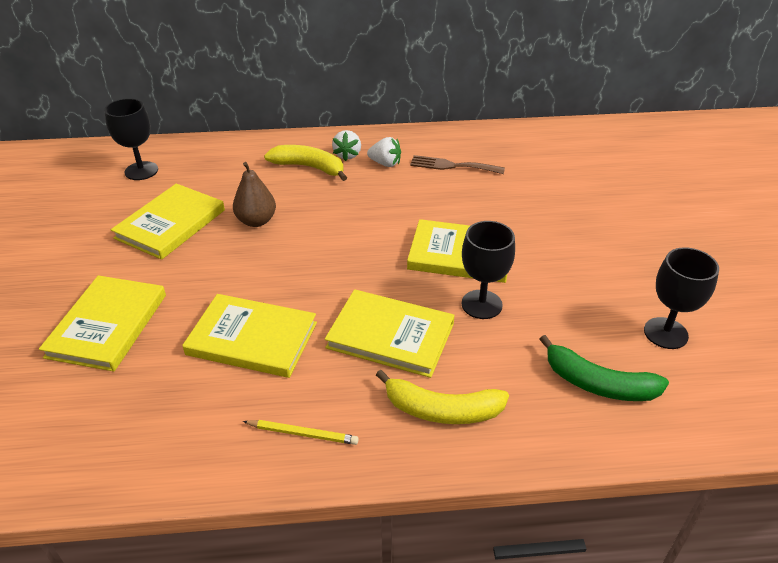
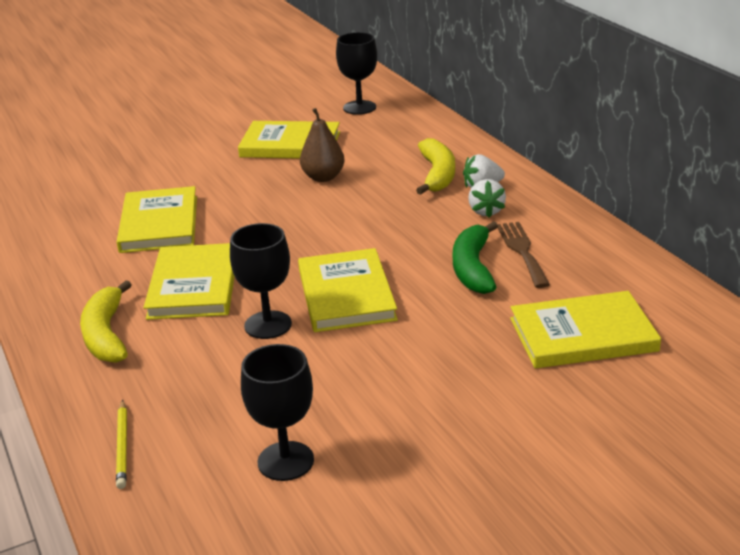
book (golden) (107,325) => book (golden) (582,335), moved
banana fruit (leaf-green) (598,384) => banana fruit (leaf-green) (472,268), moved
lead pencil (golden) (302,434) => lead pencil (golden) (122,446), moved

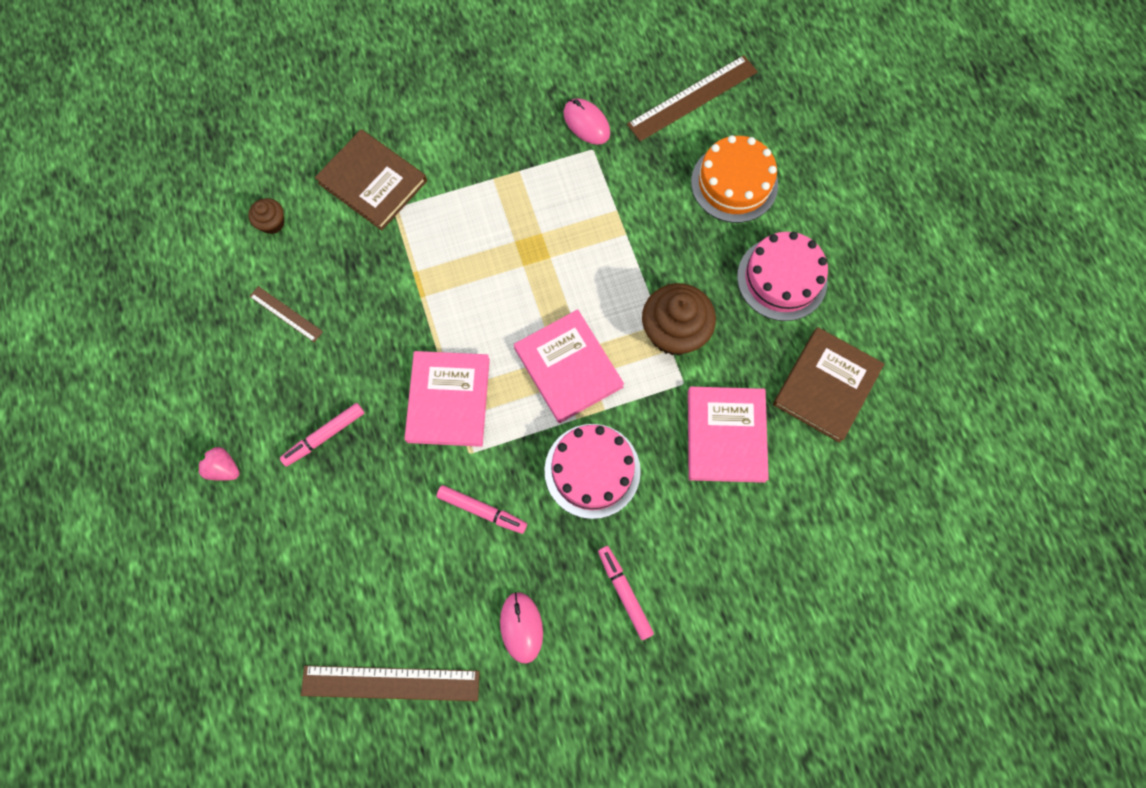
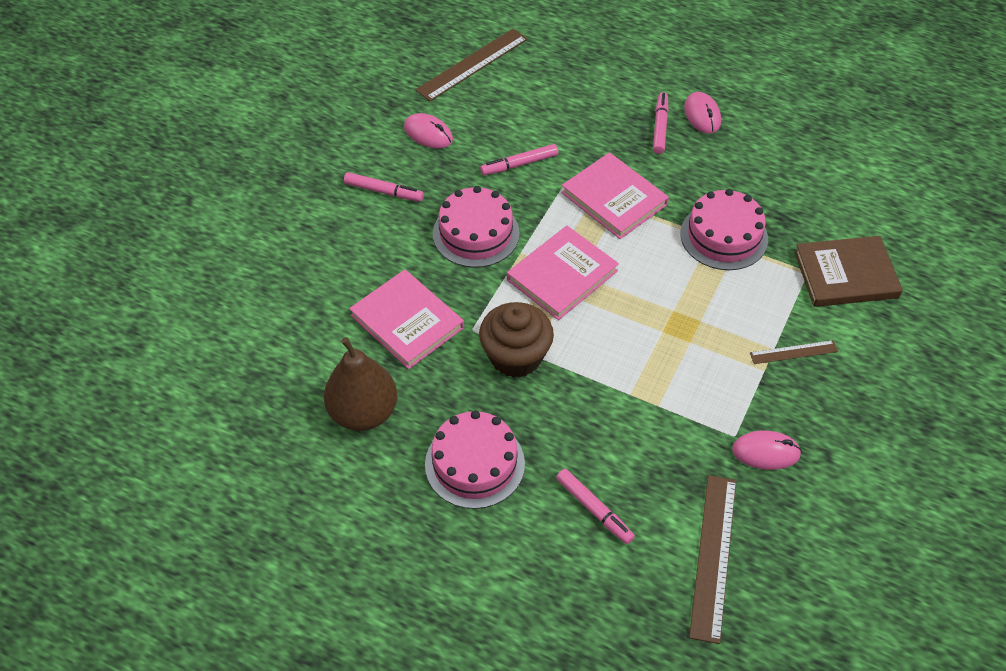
layer cake (orange-coloured) (734,183) => marker (rose-pink) (594,509)
cupcake (brown) (272,223) => nothing
measuring stick (brown) (286,314) => measuring stick (brown) (793,352), moved
book (rose-pink) (568,367) => book (rose-pink) (562,275), 60 degrees counterclockwise
book (brown) (826,386) => pear (brown) (363,412)
toy strawberry (rose-pink) (223,468) => nothing
nothing => mouse (rose-pink) (702,115)
nothing => layer cake (rose-pink) (724,236)

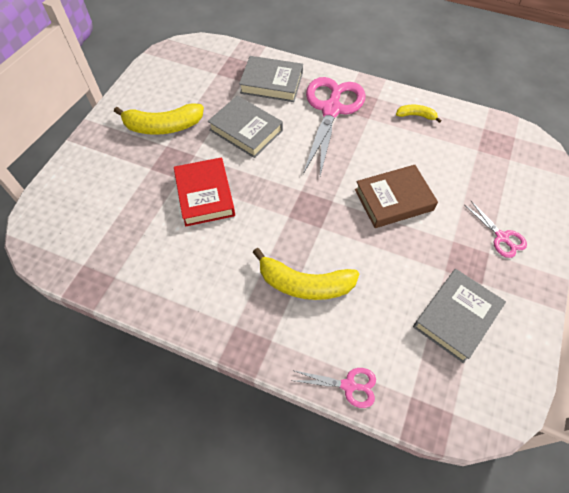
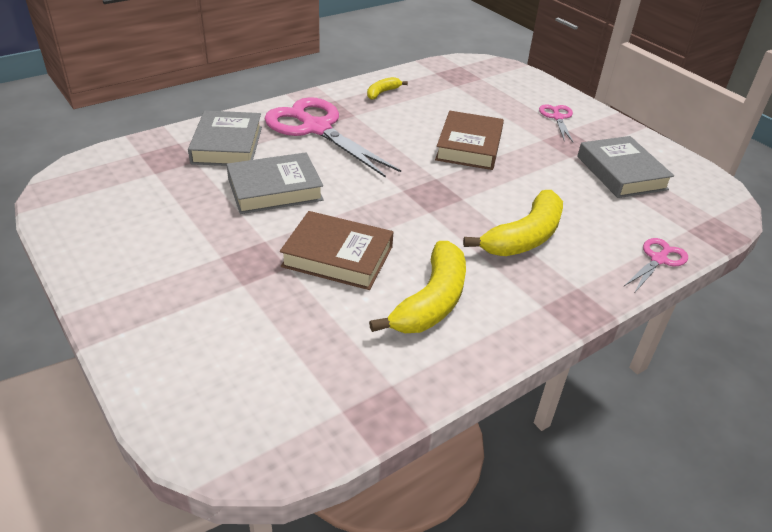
book (gray) (271,83) => book (gray) (227,145), 45 degrees counterclockwise
banana fruit (golden) (163,126) => banana fruit (golden) (431,301), moved
book (scarlet) (205,195) => book (brown) (338,256)
scissors (rose-pink) (501,237) => scissors (rose-pink) (557,117), 90 degrees counterclockwise

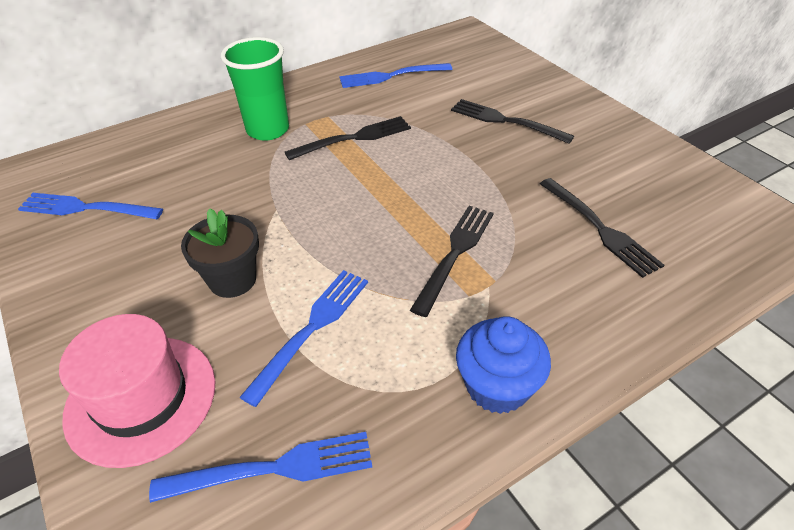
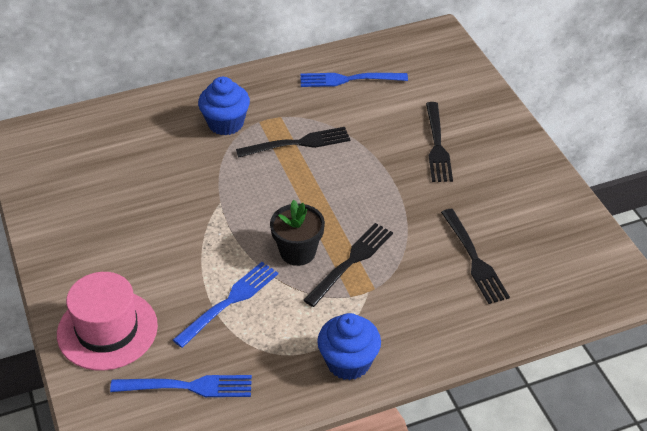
cup (leaf-green) (268,130) => cupcake (royal blue) (225,123)
dinner fork (black) (506,121) => dinner fork (black) (437,145), 135 degrees counterclockwise
dinner fork (royal blue) (86,208) => nothing
flower pot (black) (232,280) => flower pot (black) (298,252), moved

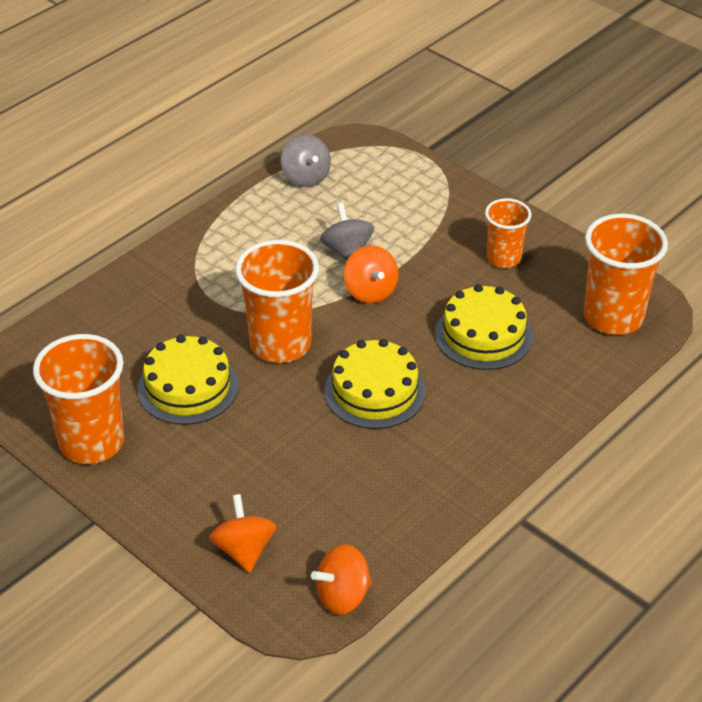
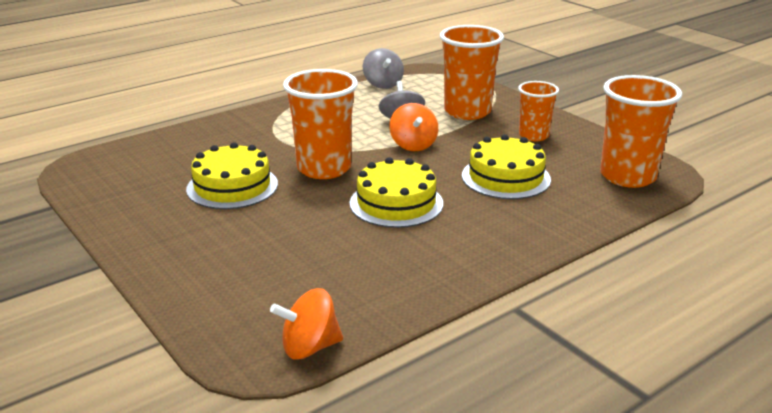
cup (orange-coloured) (92,442) => cup (orange-coloured) (467,112), moved
spinning top (orange-coloured) (244,550) => nothing

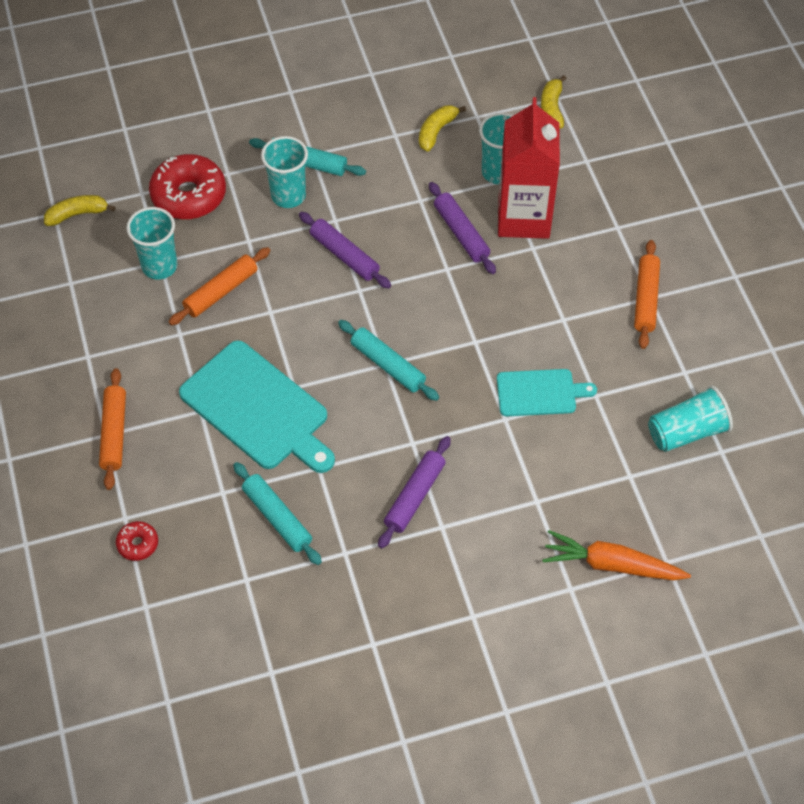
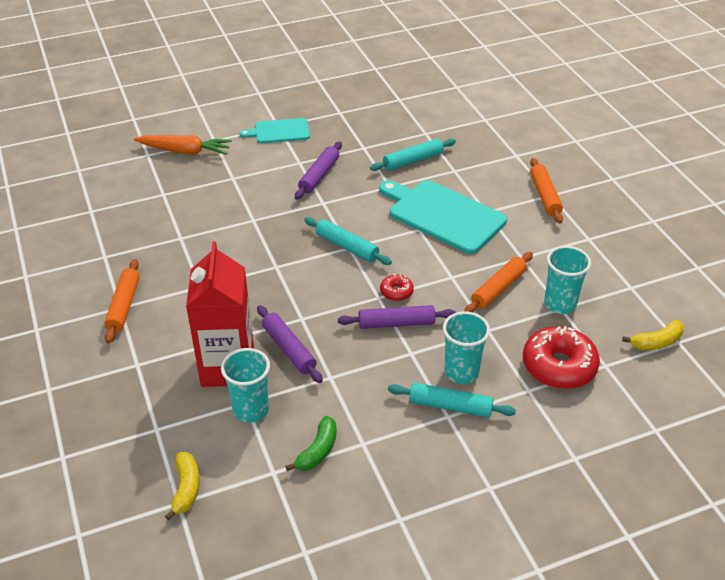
banana fruit (golden) (436,131) => banana fruit (leaf-green) (317,451)
dough roller (royal purple) (344,255) => dough roller (royal purple) (396,323), 45 degrees counterclockwise
cutting board (teal) (540,393) => cutting board (teal) (279,131), moved
cup (teal) (686,432) => nothing
dough roller (teal) (277,517) => dough roller (teal) (413,160), 75 degrees counterclockwise
glazed donut (scarlet) (138,544) => glazed donut (scarlet) (396,292), moved

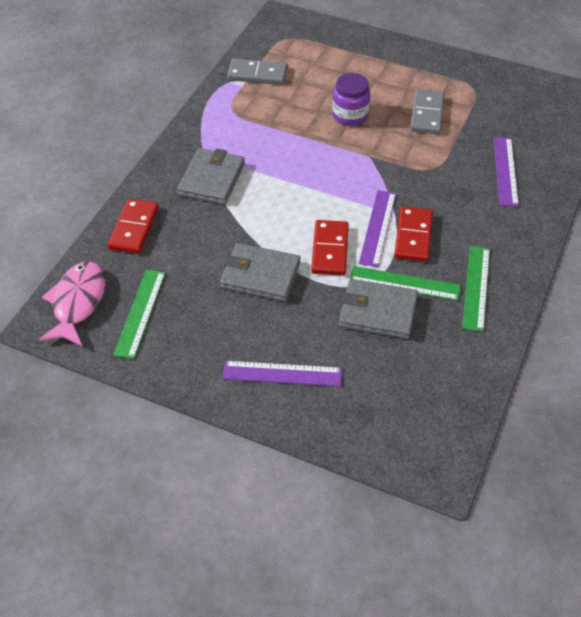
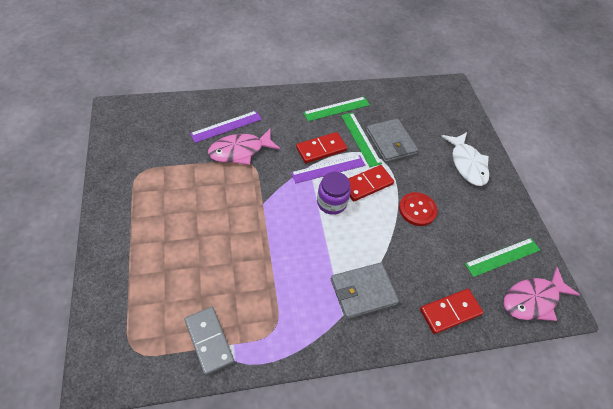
preserve jar (royal purple) (350,115) => preserve jar (royal purple) (331,202), moved
domino (gray) (427,114) => nothing
wallet (gray) (260,275) => sewing button (scarlet) (417,210)
measuring stick (royal purple) (282,373) => fish figure (pure white) (467,164)
nothing => fish figure (rose-pink) (240,151)

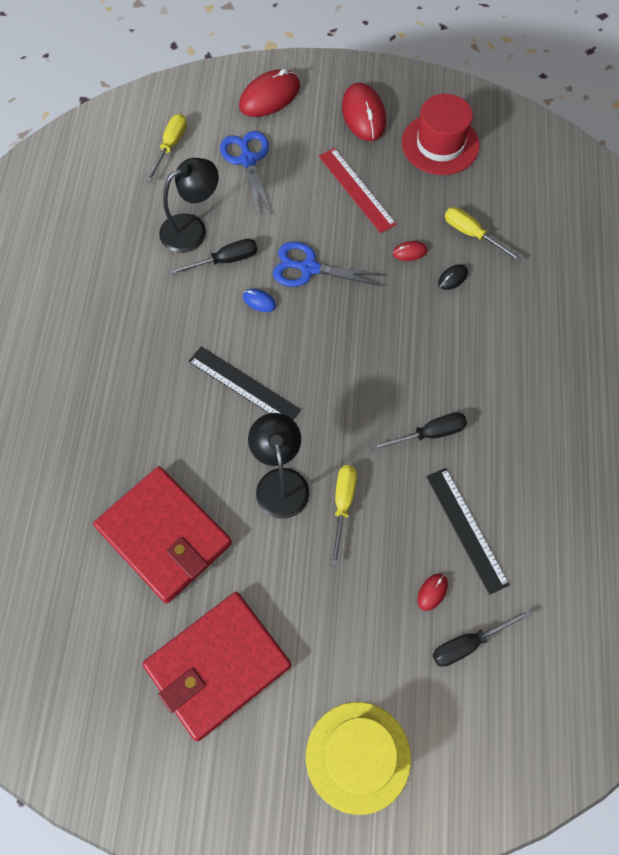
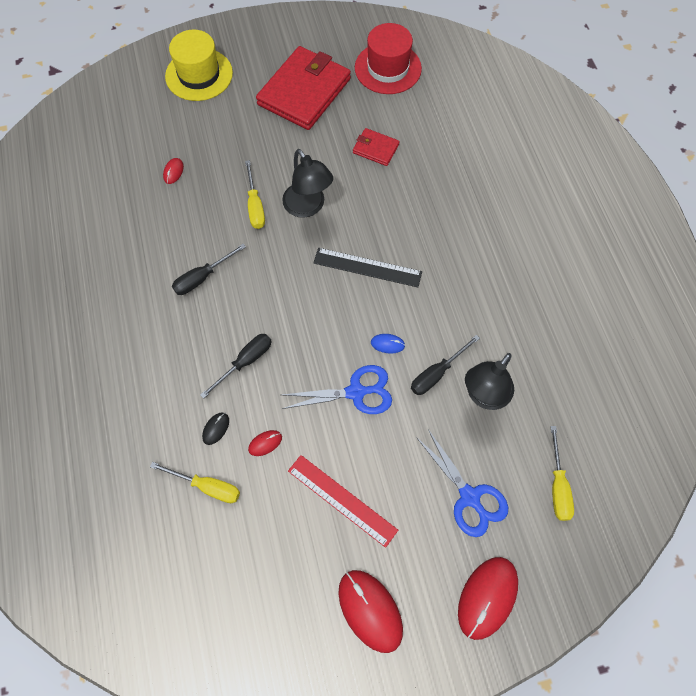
tall hat (scarlet) (440,144) => tall hat (scarlet) (388,68), moved
wallet (scarlet) (164,536) => wallet (scarlet) (375,148), x0.47
measuring stick (black) (466,529) => nothing
hand screwdriver (black) (468,643) => hand screwdriver (black) (245,362), moved

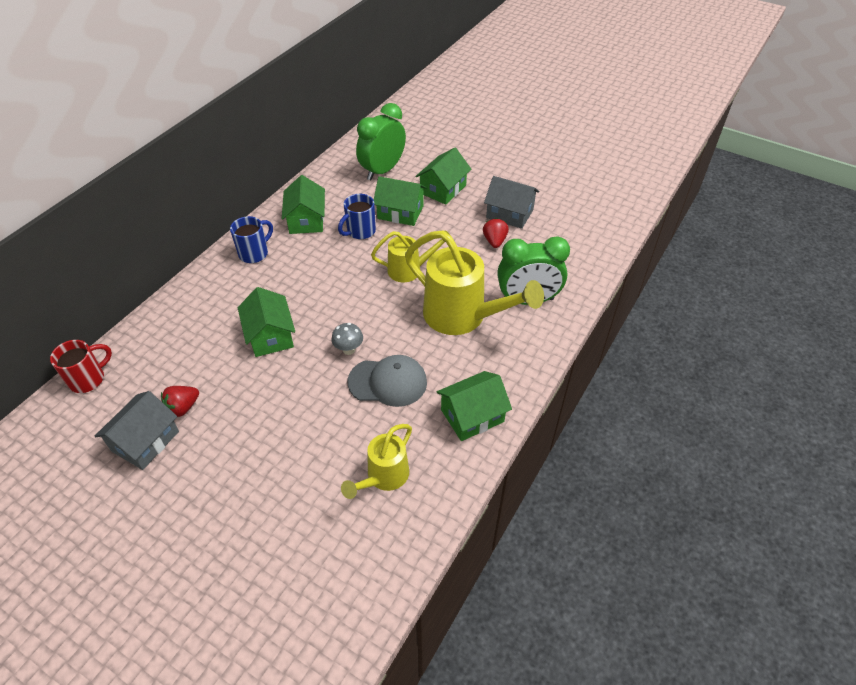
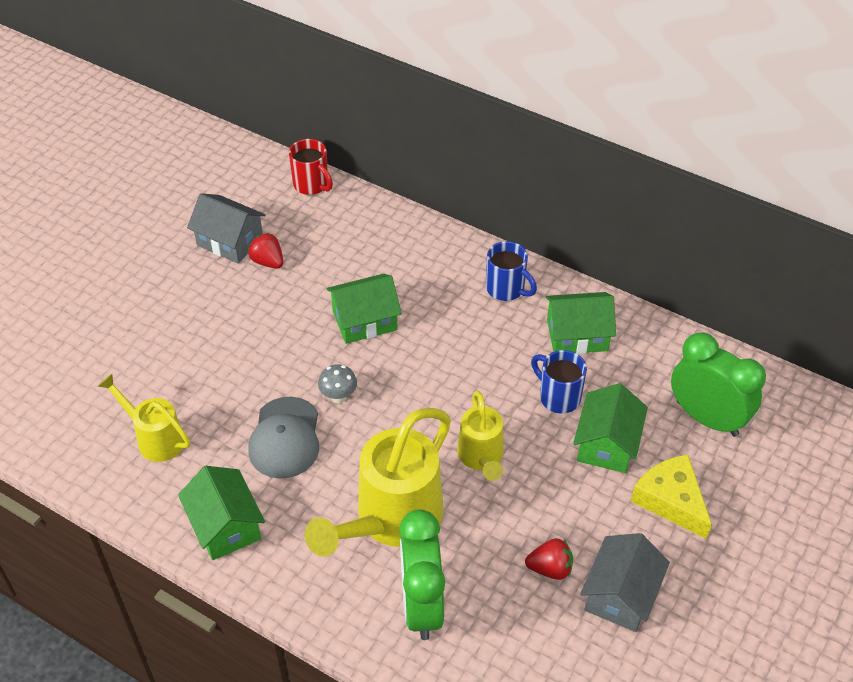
cottage (leaf-green) (443,189) => piece of cheese (golden) (671,500)

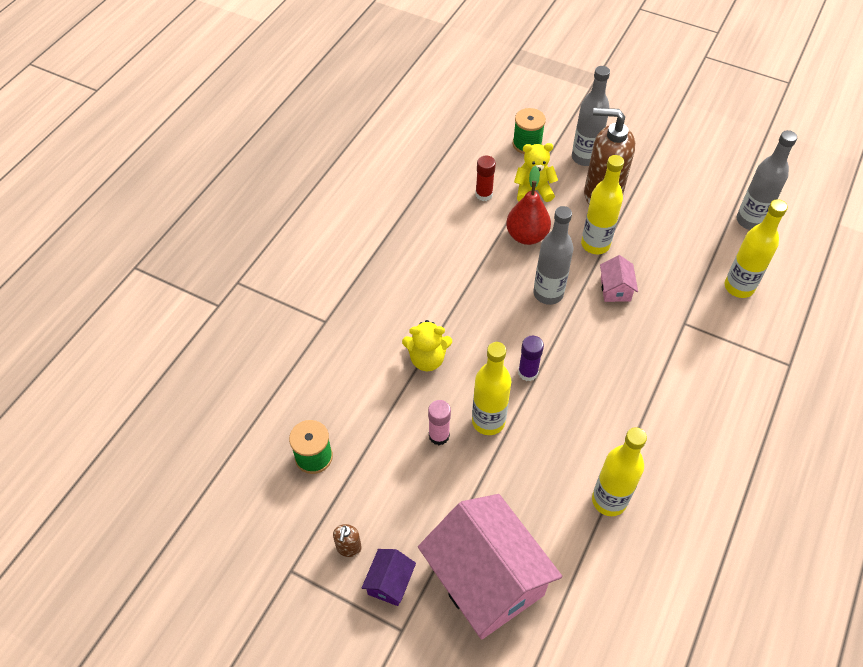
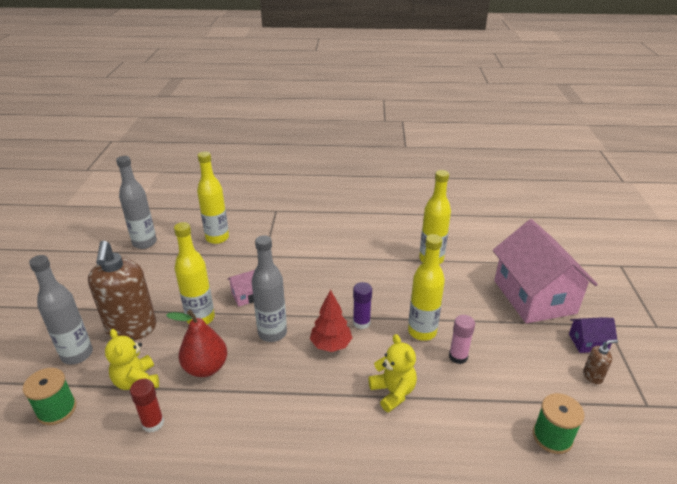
cottage (rose-pink) (486,579) => cottage (rose-pink) (534,297), 45 degrees counterclockwise
nothing => tree (scarlet) (331,345)

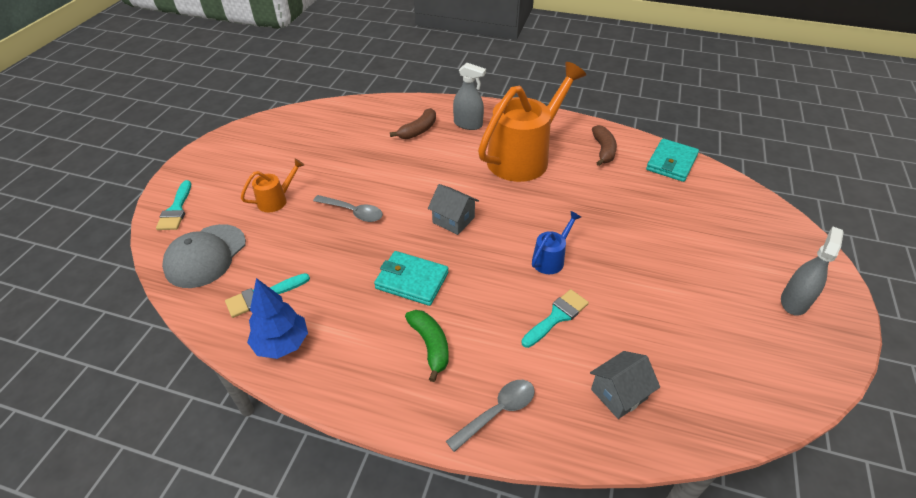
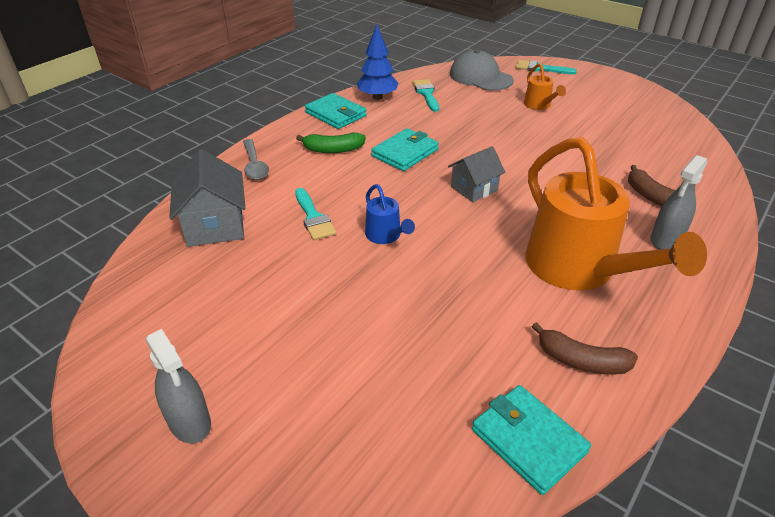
tablespoon (gray) (353,212) => nothing
cottage (gray) (619,394) => cottage (gray) (215,225), x1.53
nothing => wallet (teal) (335,114)

